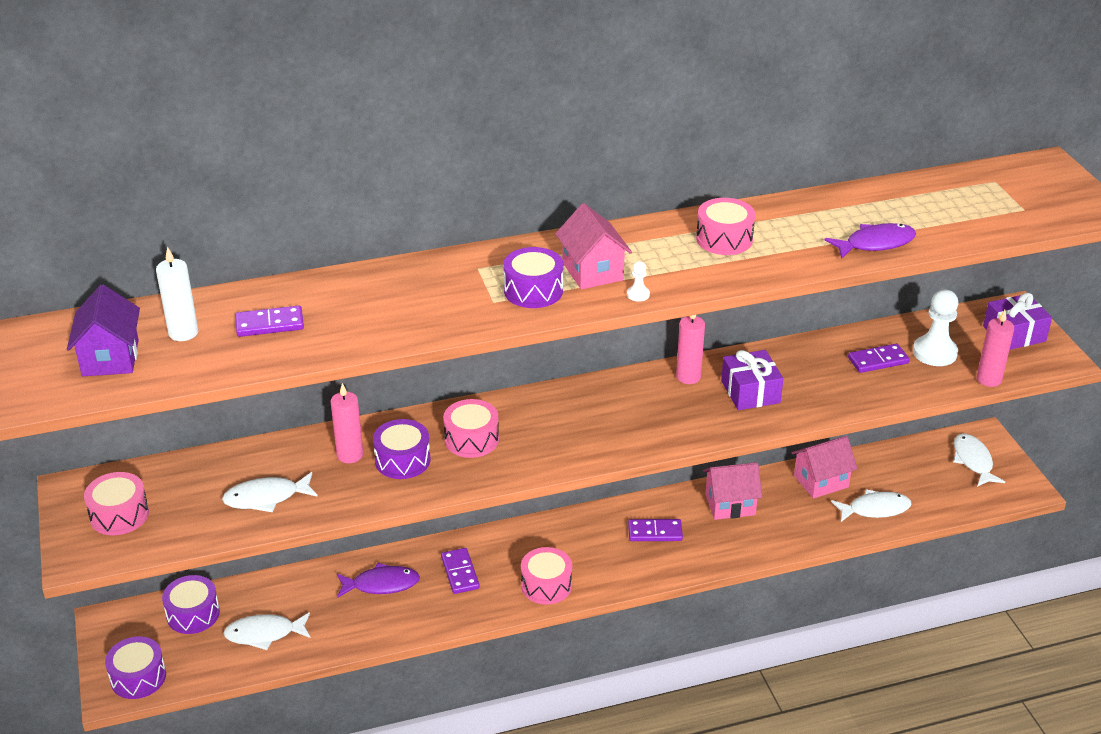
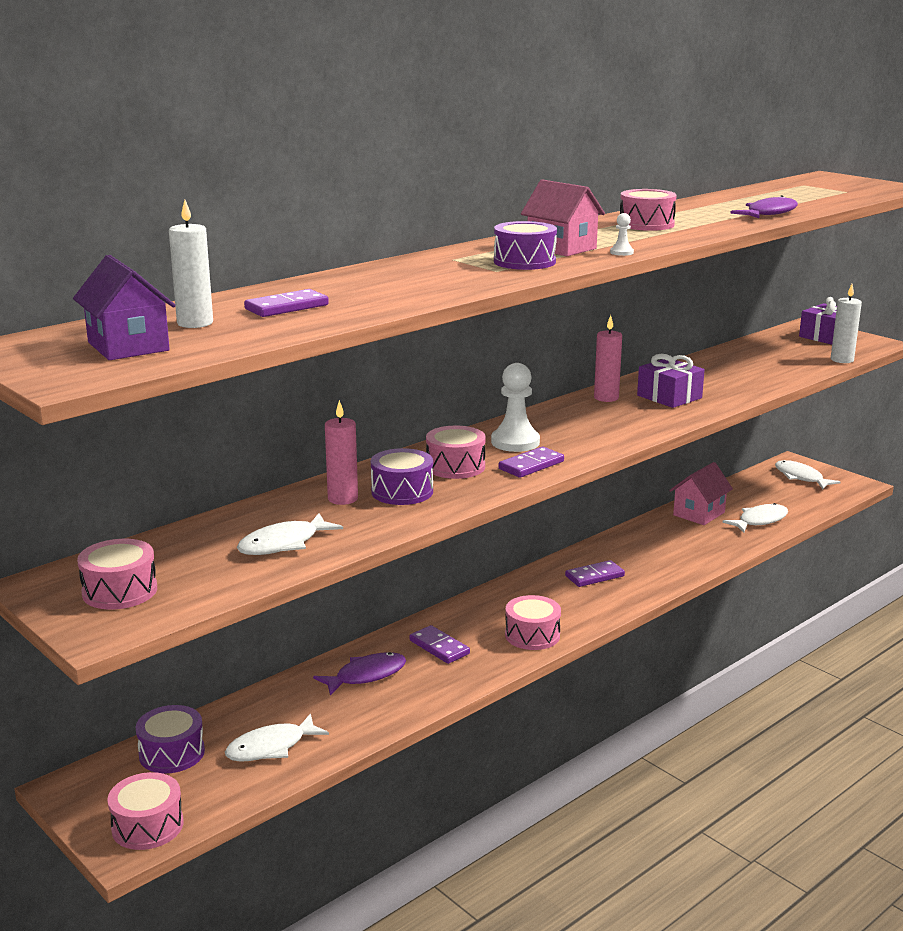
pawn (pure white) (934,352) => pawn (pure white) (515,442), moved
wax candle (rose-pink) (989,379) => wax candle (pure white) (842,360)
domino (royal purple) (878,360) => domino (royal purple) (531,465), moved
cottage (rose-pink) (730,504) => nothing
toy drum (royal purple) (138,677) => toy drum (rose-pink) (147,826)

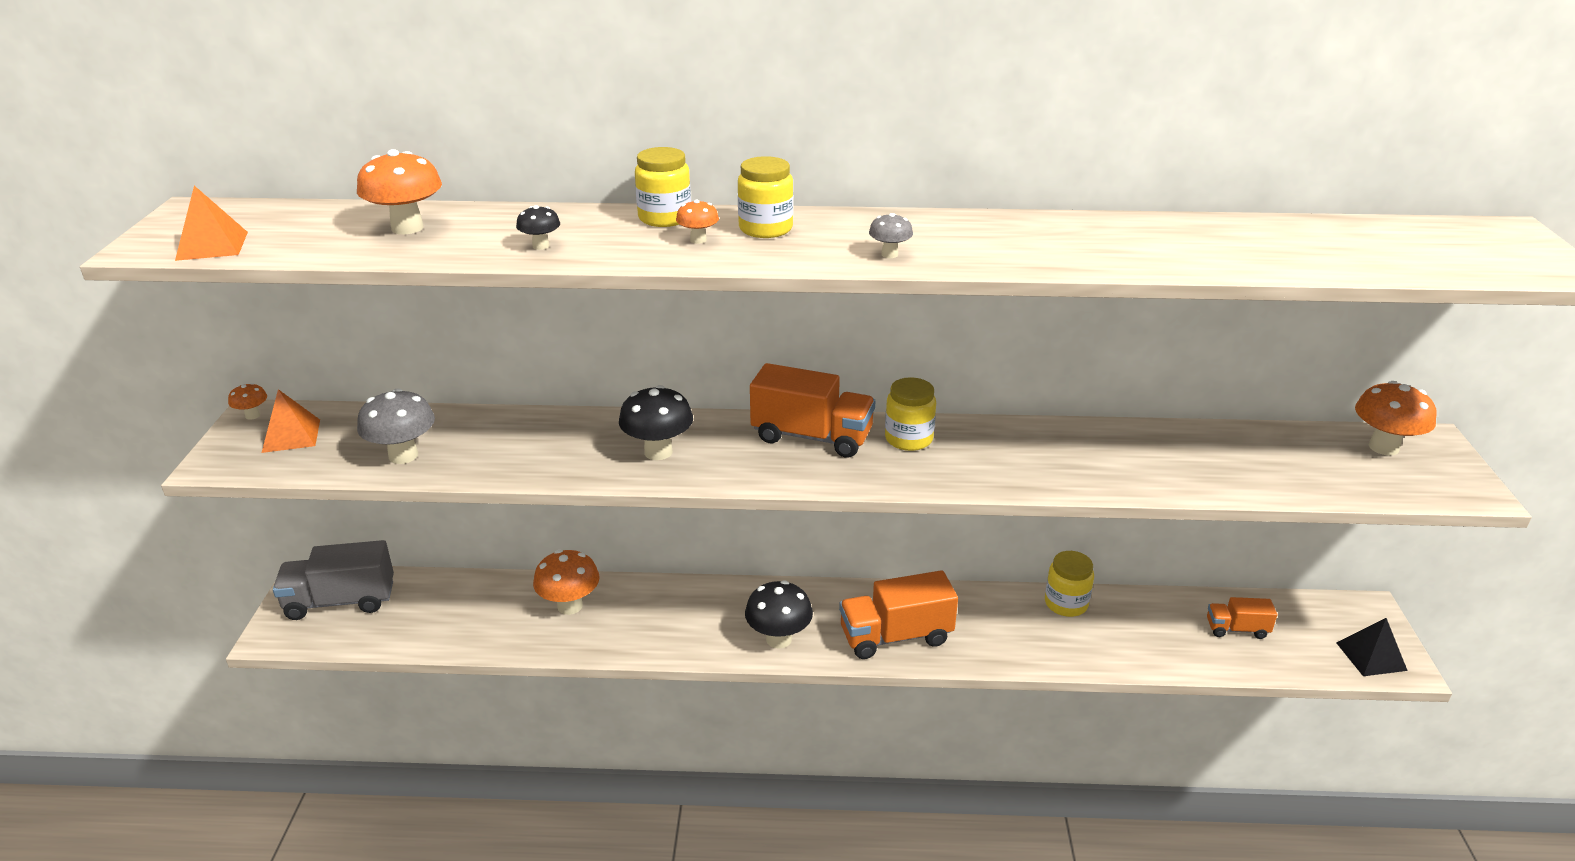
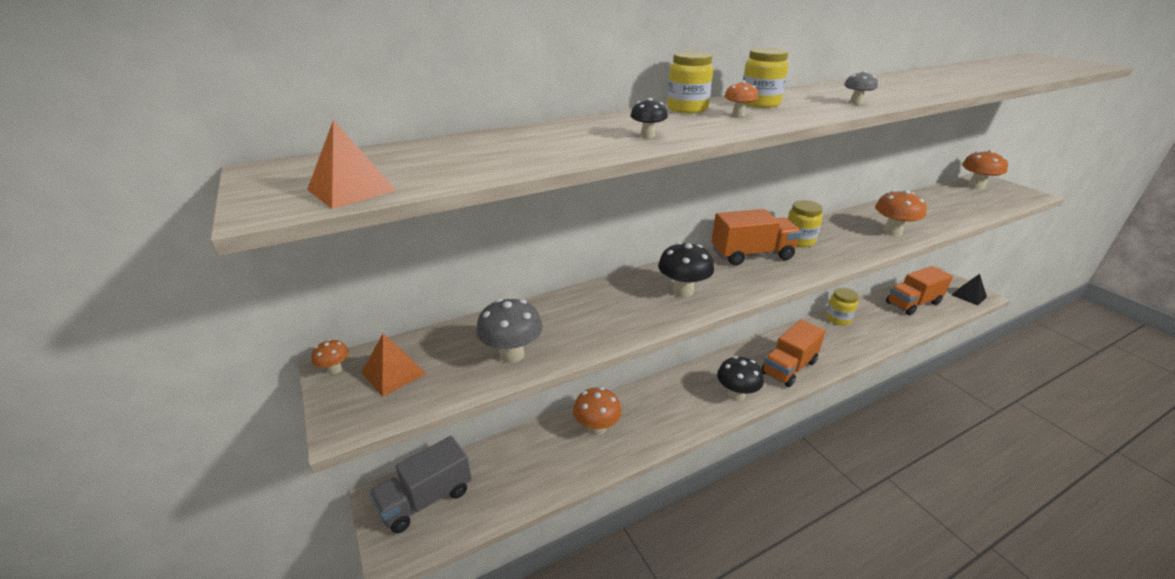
fungus (orange-coloured) (407,228) => fungus (orange-coloured) (892,232), moved
truck (orange-coloured) (1236,629) => truck (orange-coloured) (912,303), x1.81

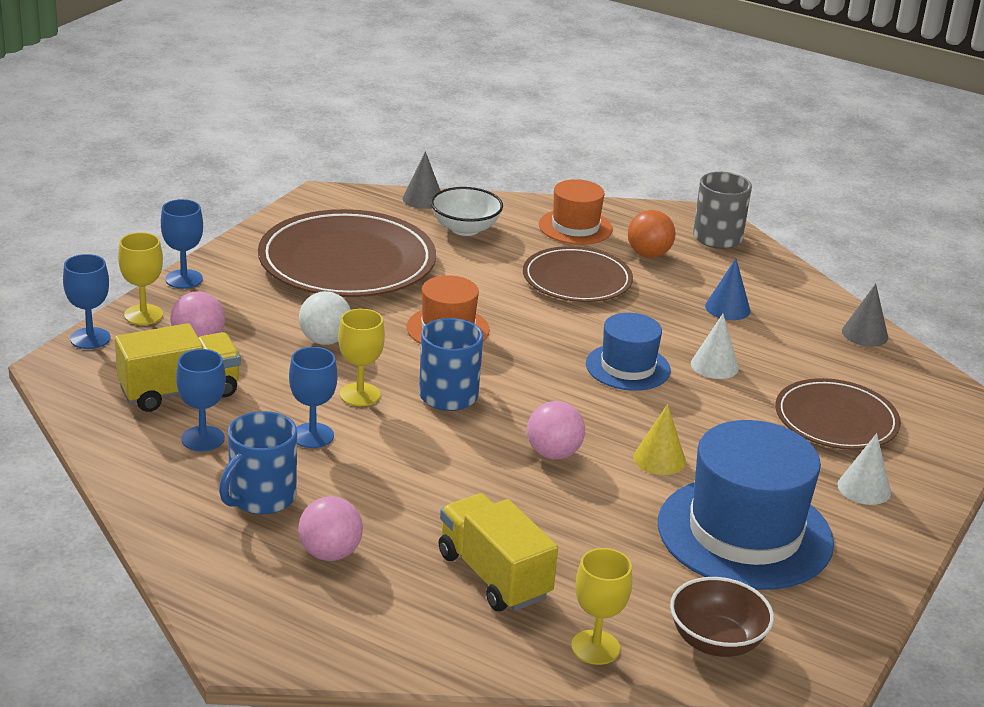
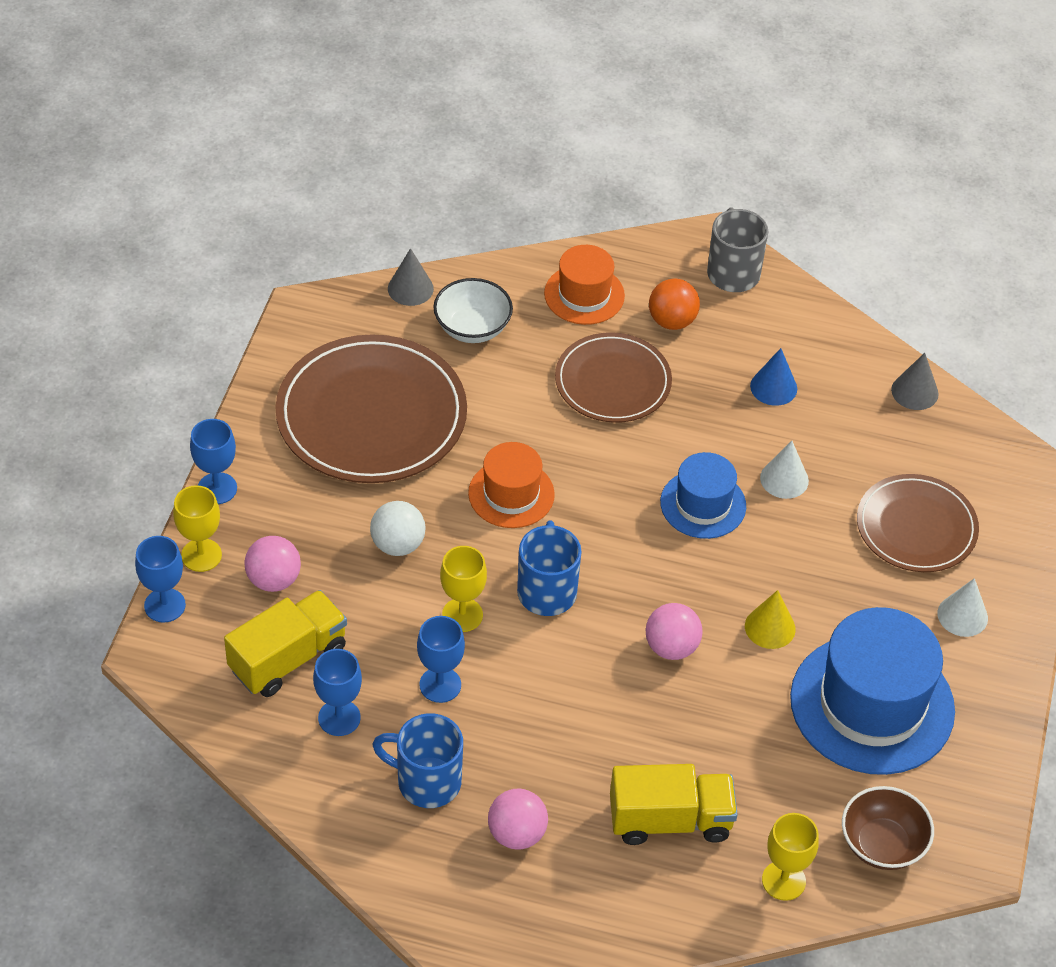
tea mug (royal blue) (261,498) => tea mug (royal blue) (426,781), 90 degrees clockwise
truck (golden) (494,576) => truck (golden) (670,820), 135 degrees clockwise

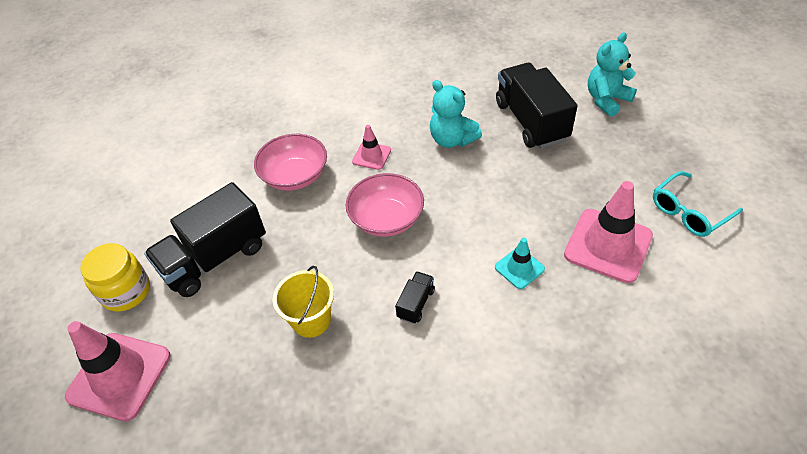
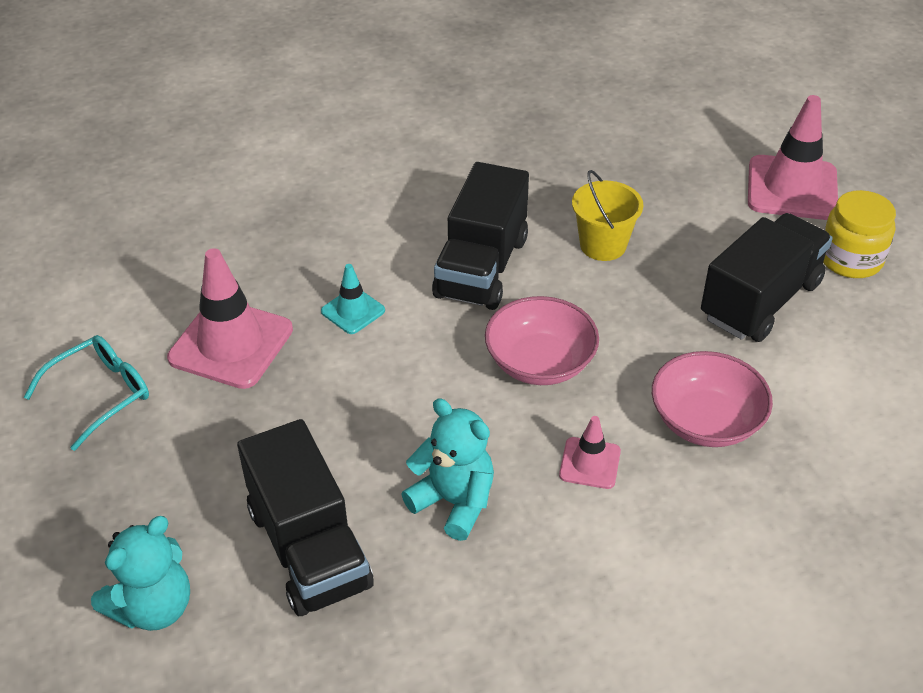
truck (black) (416,303) => truck (black) (481,267), x2.27

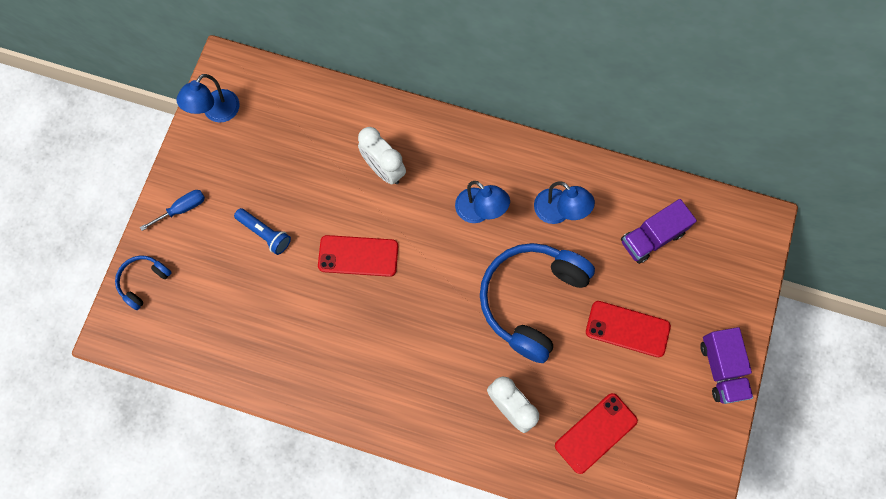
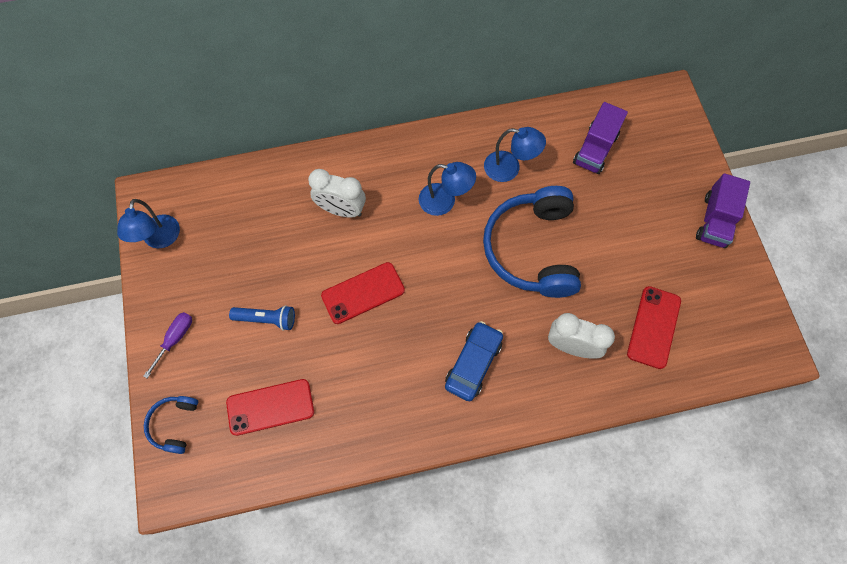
hand screwdriver (royal blue) (182,209) => hand screwdriver (royal purple) (175,339)
smartphone (scarlet) (627,329) => smartphone (scarlet) (270,407), moved
truck (royal purple) (721,369) => truck (royal purple) (715,221), 60 degrees clockwise
nothing => toy car (royal blue) (473,363)

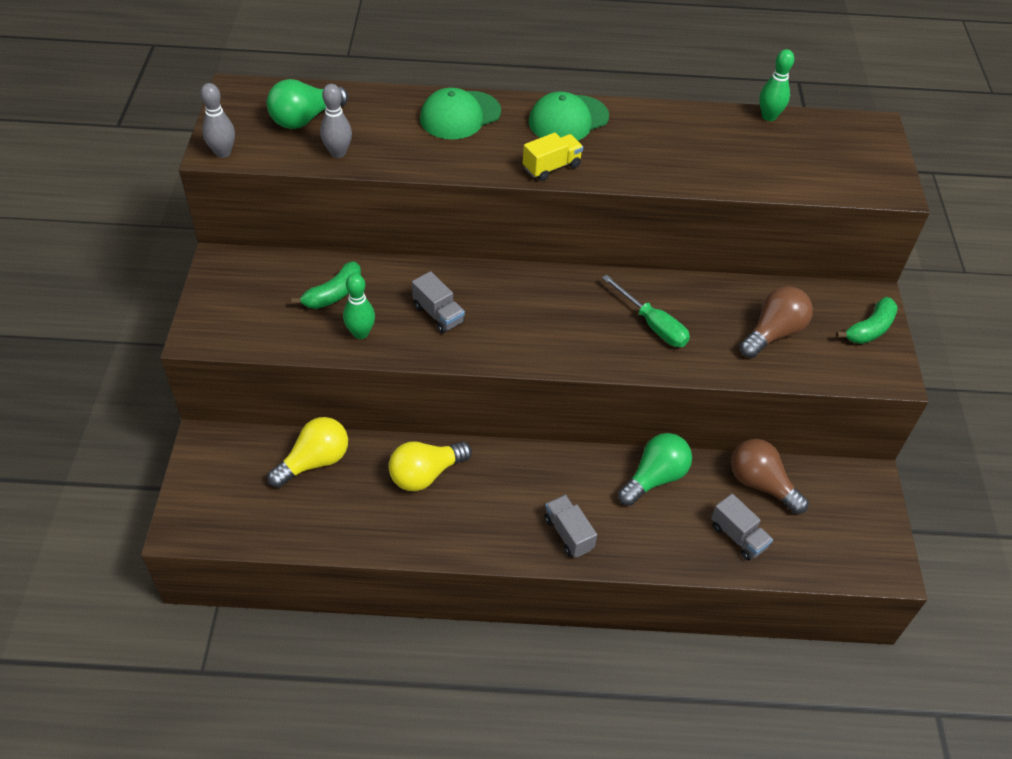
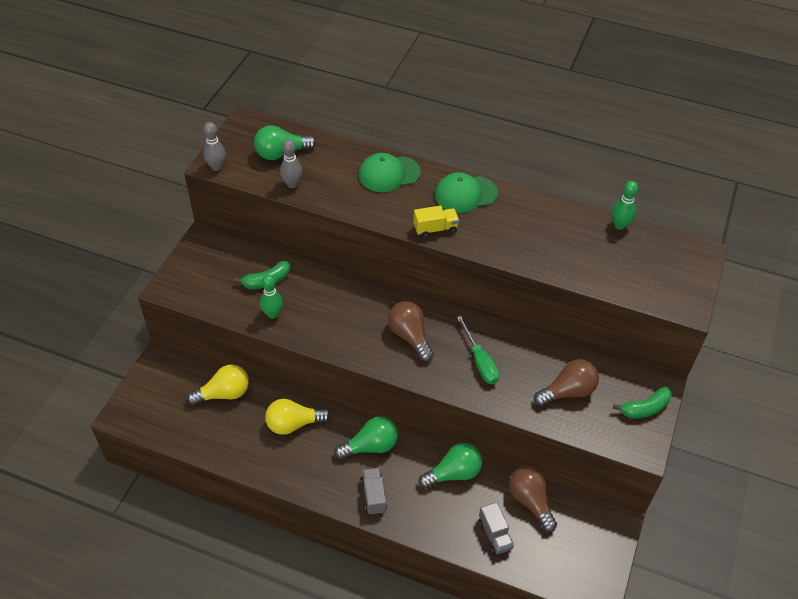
truck (gray) (438,314) => nothing
nothing => light bulb (brown) (410,337)
nothing => light bulb (leaf-green) (370,446)

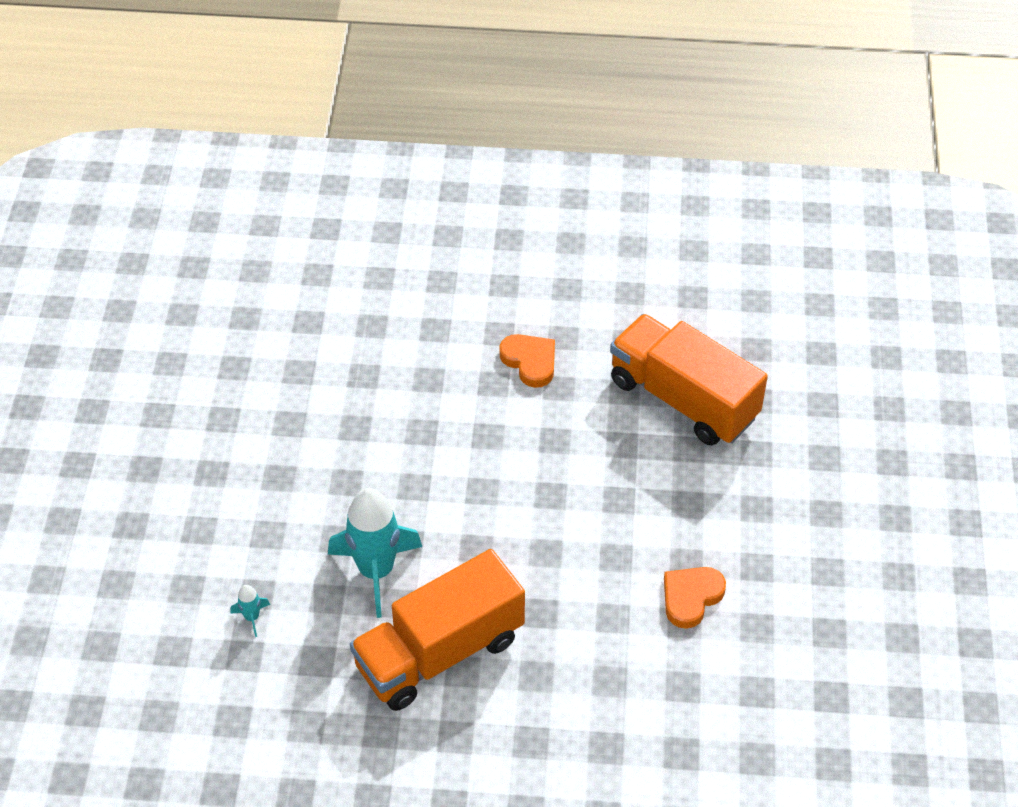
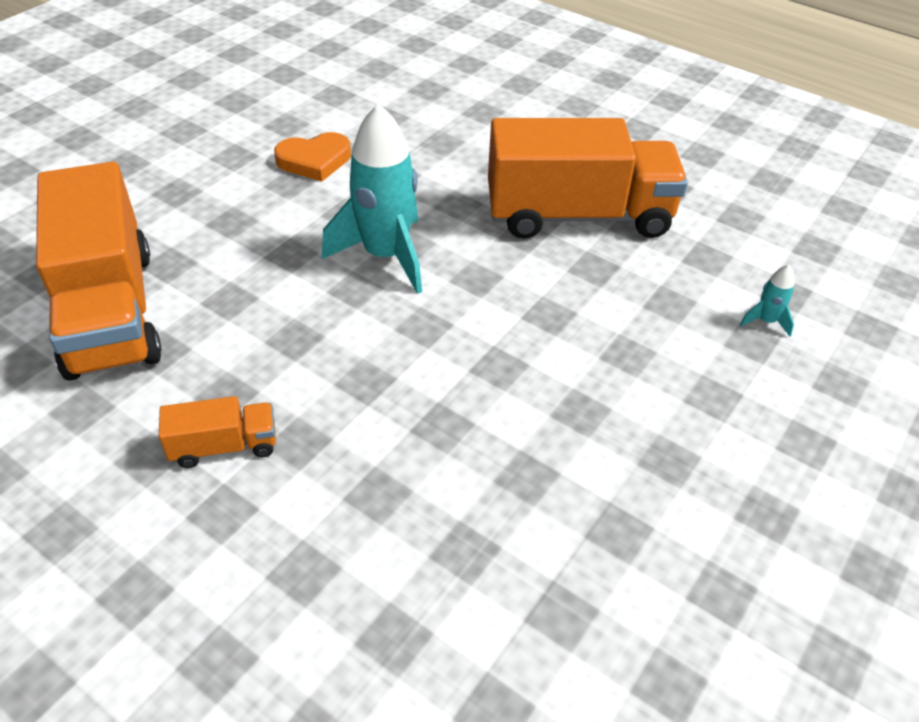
heart shape (orange-coloured) (530,361) => truck (orange-coloured) (224,446)
rocket (teal) (376,571) => rocket (teal) (385,256), moved

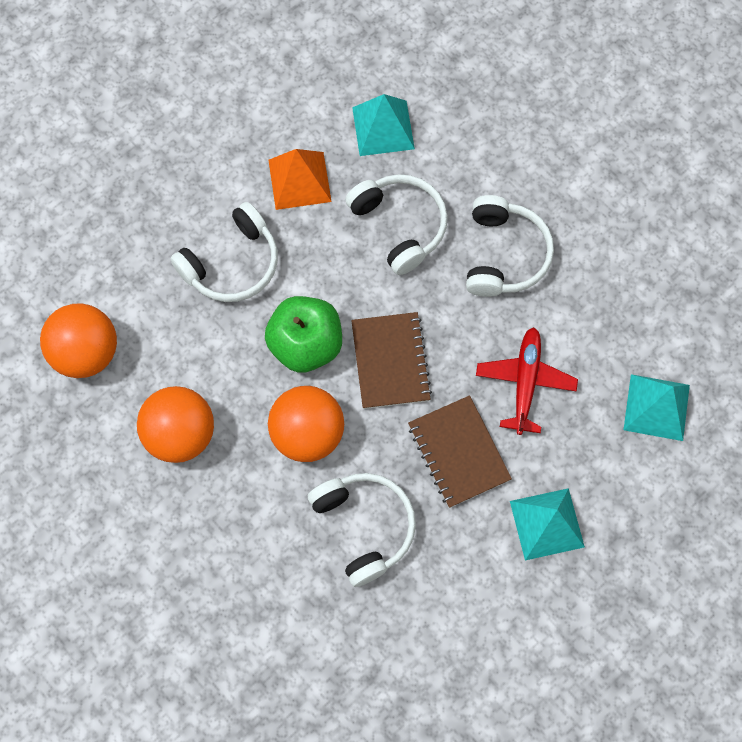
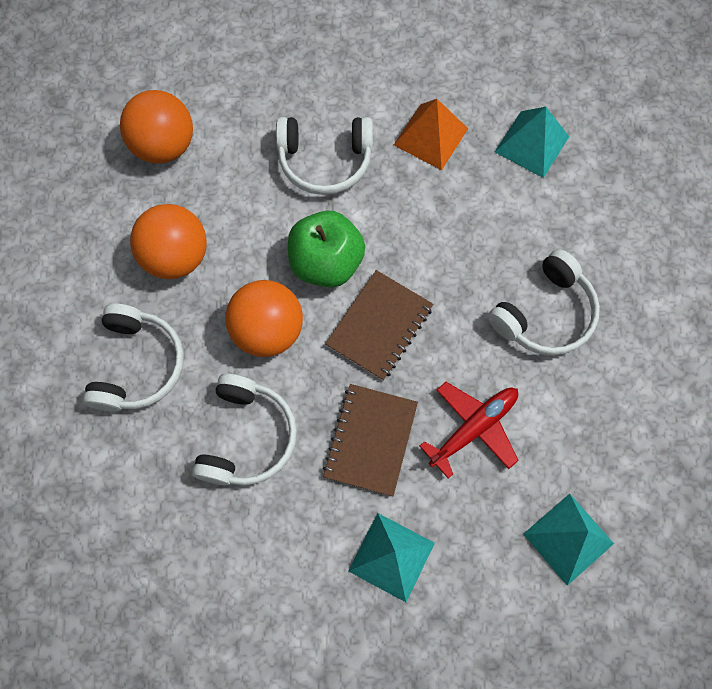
over-ear headphones (pure white) (400,225) => over-ear headphones (pure white) (138,365), moved

